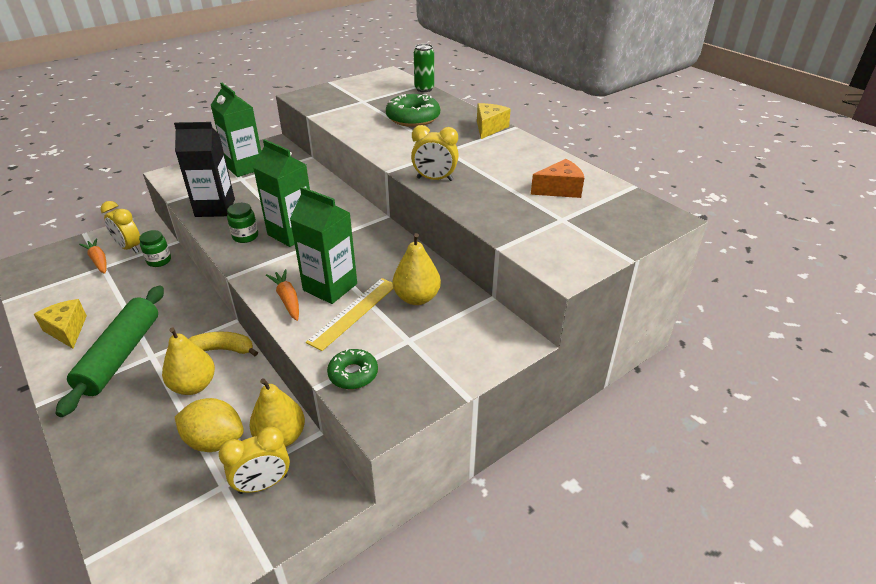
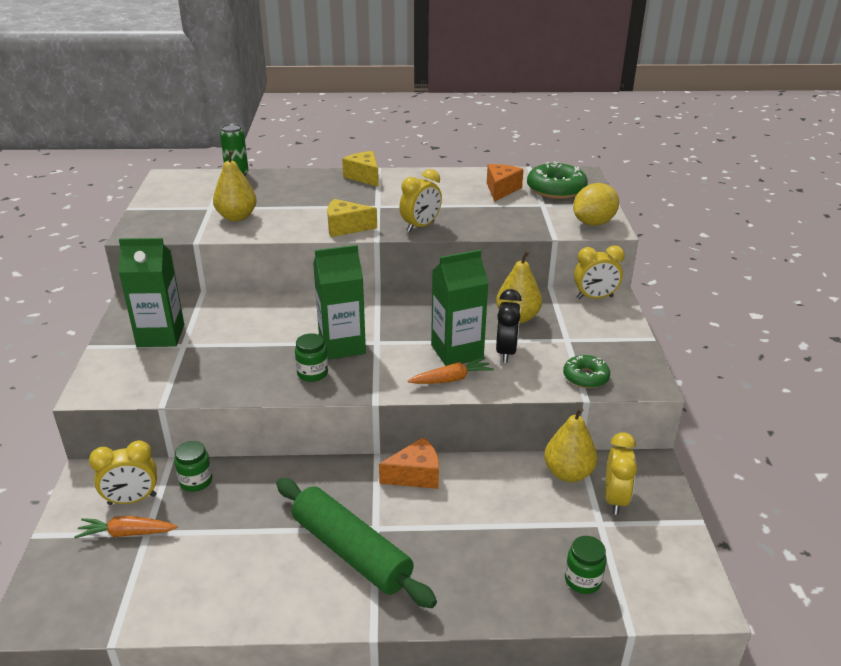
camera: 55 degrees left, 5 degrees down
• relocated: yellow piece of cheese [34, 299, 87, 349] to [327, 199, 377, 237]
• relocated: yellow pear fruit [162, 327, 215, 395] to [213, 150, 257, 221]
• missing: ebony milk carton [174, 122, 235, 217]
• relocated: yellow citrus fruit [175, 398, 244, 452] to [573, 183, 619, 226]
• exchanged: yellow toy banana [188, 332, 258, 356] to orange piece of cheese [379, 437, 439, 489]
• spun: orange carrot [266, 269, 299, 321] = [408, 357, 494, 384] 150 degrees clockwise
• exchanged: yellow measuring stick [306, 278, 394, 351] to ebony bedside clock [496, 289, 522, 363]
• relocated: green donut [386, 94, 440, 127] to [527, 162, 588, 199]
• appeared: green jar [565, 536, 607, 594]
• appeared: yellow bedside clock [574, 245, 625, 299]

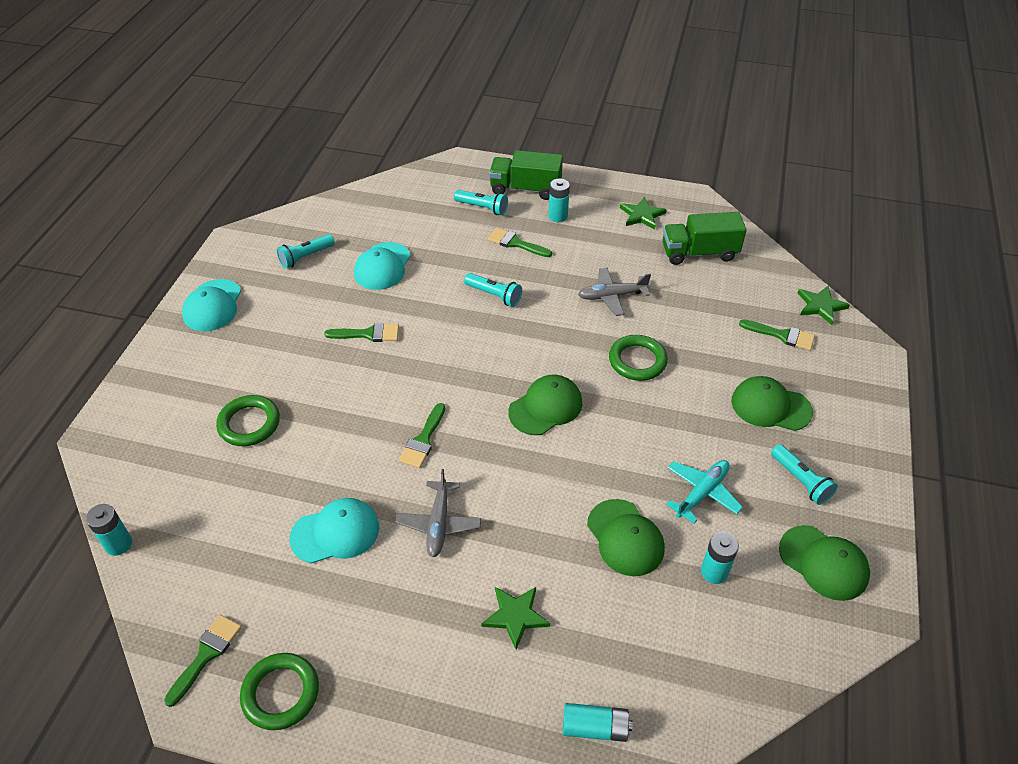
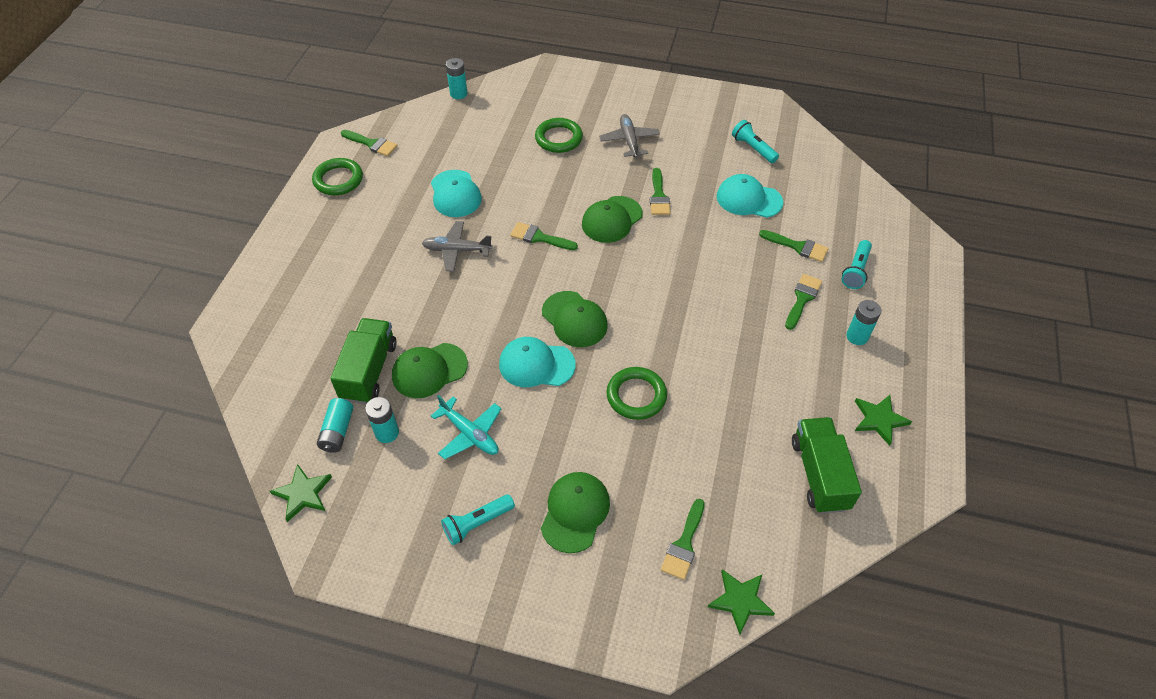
camera: 90 degrees right, 5 degrees up
• relocated: aqua peaked cap [182, 279, 241, 331] to [499, 337, 576, 387]
• missing: aqua pocket torch [464, 273, 522, 307]
• relocated: green star shape [481, 587, 550, 649] to [270, 464, 332, 522]
• relocated: green truck [489, 150, 563, 200] to [330, 318, 396, 404]
• relocated: aqua battery [563, 703, 633, 742] to [317, 398, 353, 453]
• relocated: gray aeroplane [578, 268, 651, 316] to [599, 114, 660, 158]
• relocated: green peaked cap [779, 525, 870, 601] to [582, 196, 643, 243]
• appeared: green brush [759, 230, 829, 262]

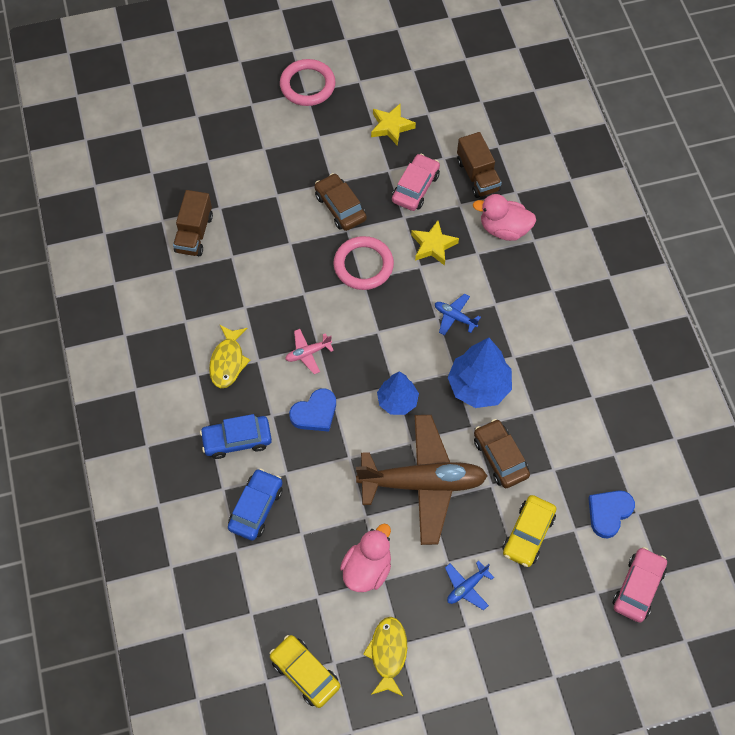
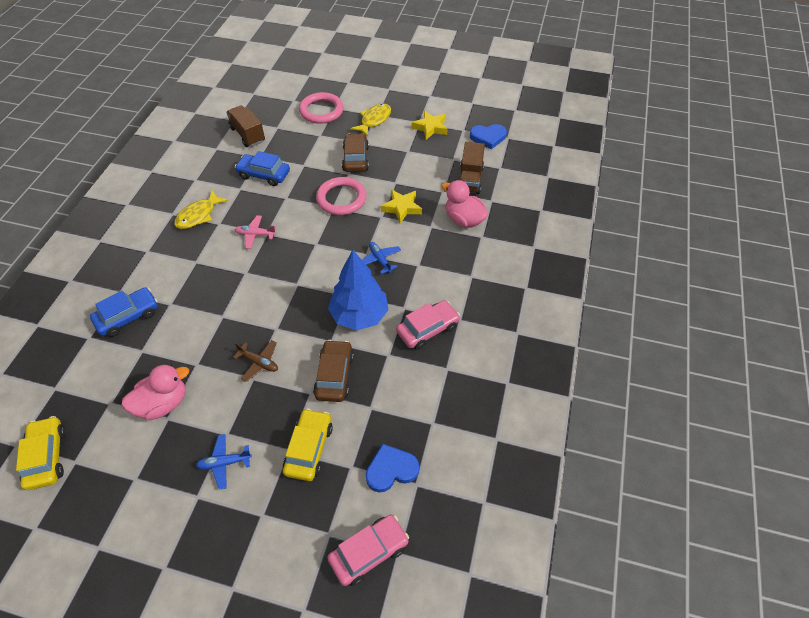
camera: 30 degrees right, 10 degrees down
• spun: brown truck [173, 190, 213, 256] = [226, 105, 265, 147] 105 degrees clockwise
• relocated: cobalt automobile [200, 414, 272, 459] to [235, 151, 290, 186]
• relocated: pink ring [280, 59, 336, 106] to [299, 92, 344, 124]
• relocated: cobalt heart shape [289, 388, 336, 432] to [470, 124, 507, 149]
• size: brown aeroplane [356, 415, 487, 545] = [233, 340, 278, 382] x0.41
• relocated: yellow fish [363, 617, 407, 696] to [350, 103, 391, 137]
• missing: cobalt toy tree [377, 371, 419, 415]
• relocated: pink automobile [392, 154, 440, 211] to [396, 300, 460, 350]
• spun: yellow automobile [503, 495, 557, 567] = [283, 408, 333, 481] 135 degrees clockwise

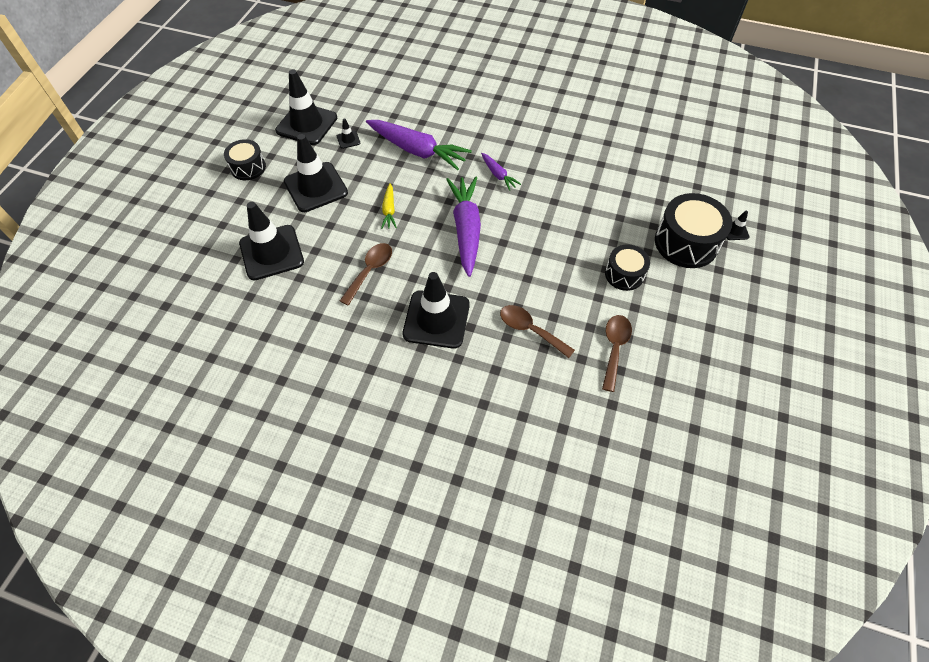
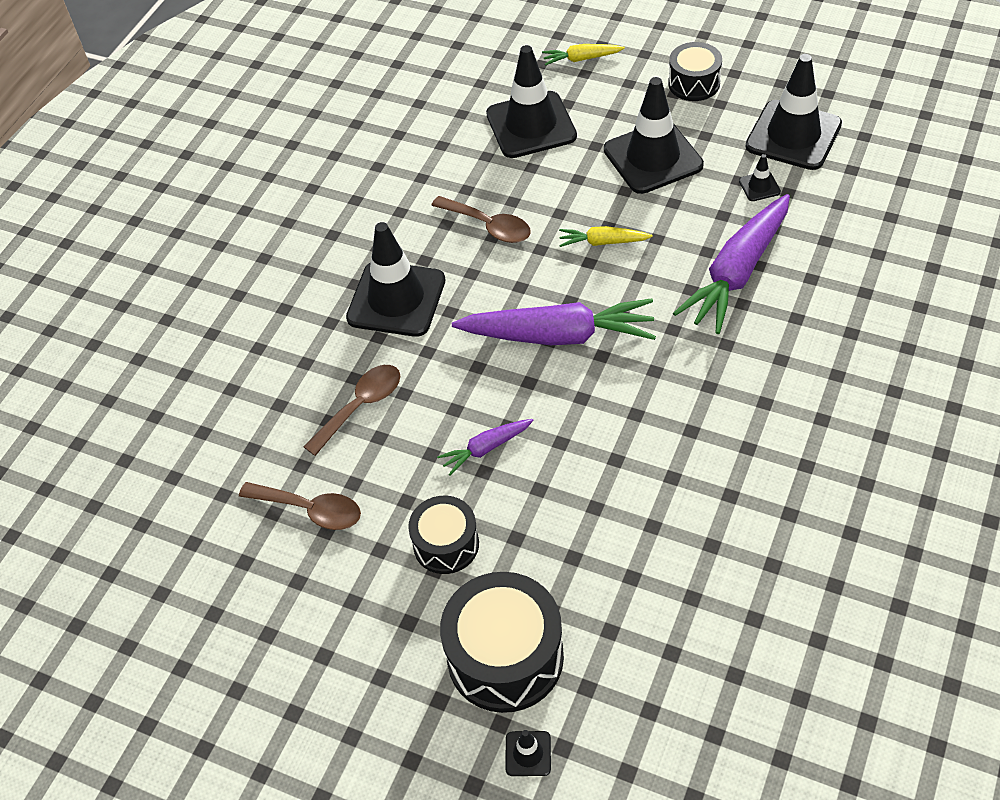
camera: 100 degrees right, 5 degrees down
• relocated: violet carrot [481, 153, 521, 191] to [437, 419, 534, 475]
• appeared: yellow carrot [542, 44, 625, 66]

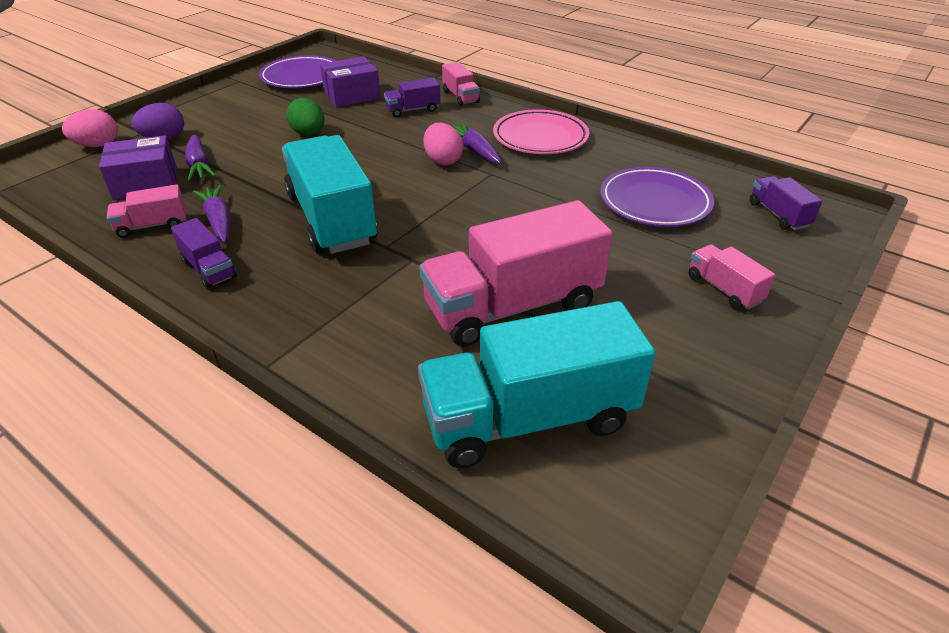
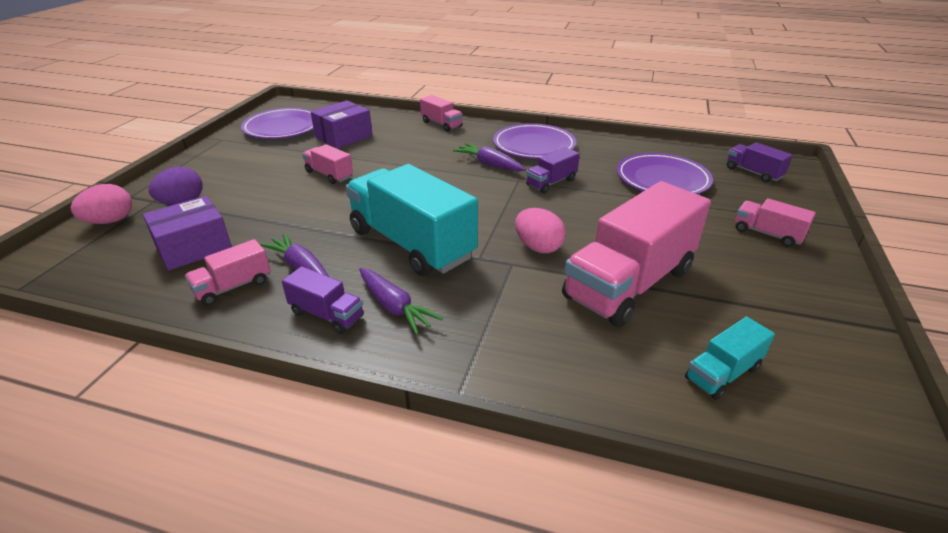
camera: 20 degrees left, 5 degrees down
• relocated: violet carrot [185, 134, 216, 181] to [359, 268, 443, 335]
• exchanged: green egg [286, 98, 324, 136] to pink truck [302, 144, 353, 184]
• relocated: violet truck [384, 78, 440, 117] to [526, 147, 580, 193]
• size: aqua truck [418, 301, 656, 468] = [685, 317, 775, 400] x0.46
• relocated: pink egg [424, 123, 463, 165] to [515, 208, 566, 253]
• colour: pink plate [493, 109, 589, 154] to violet plate [493, 123, 576, 159]

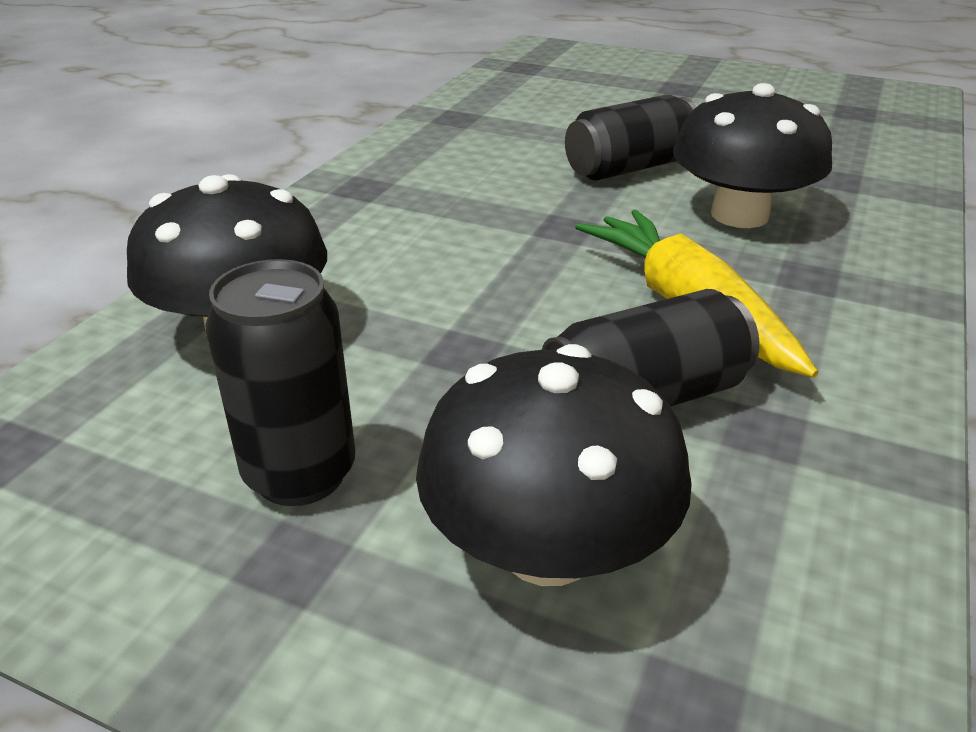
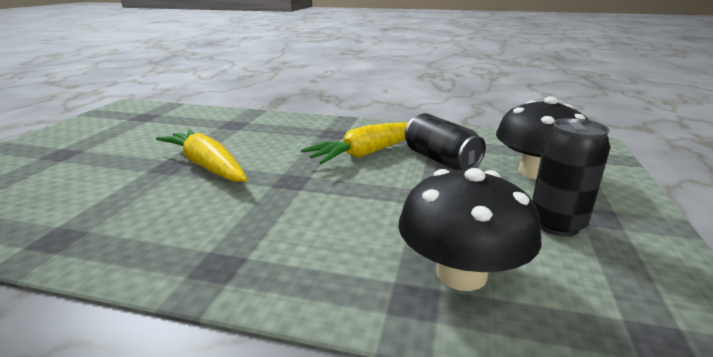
camera: 100 degrees left, 10 degrees down
• exchanged: ebony can [565, 94, 697, 181] to yellow carrot [156, 129, 247, 182]
• missing: ebony fungus [673, 83, 832, 228]

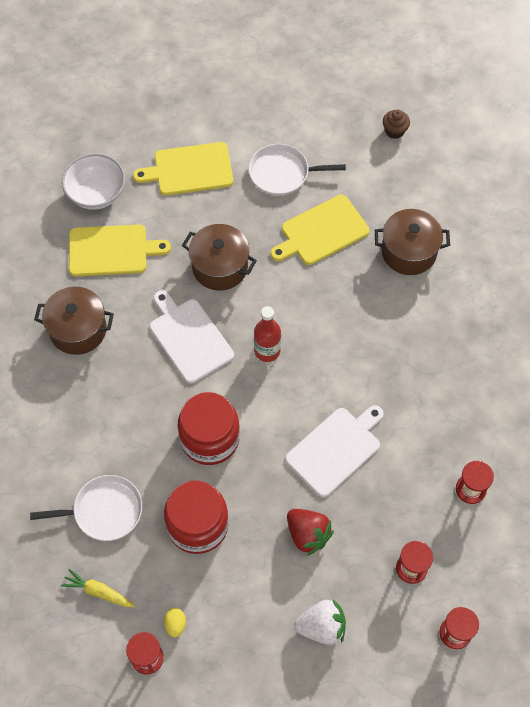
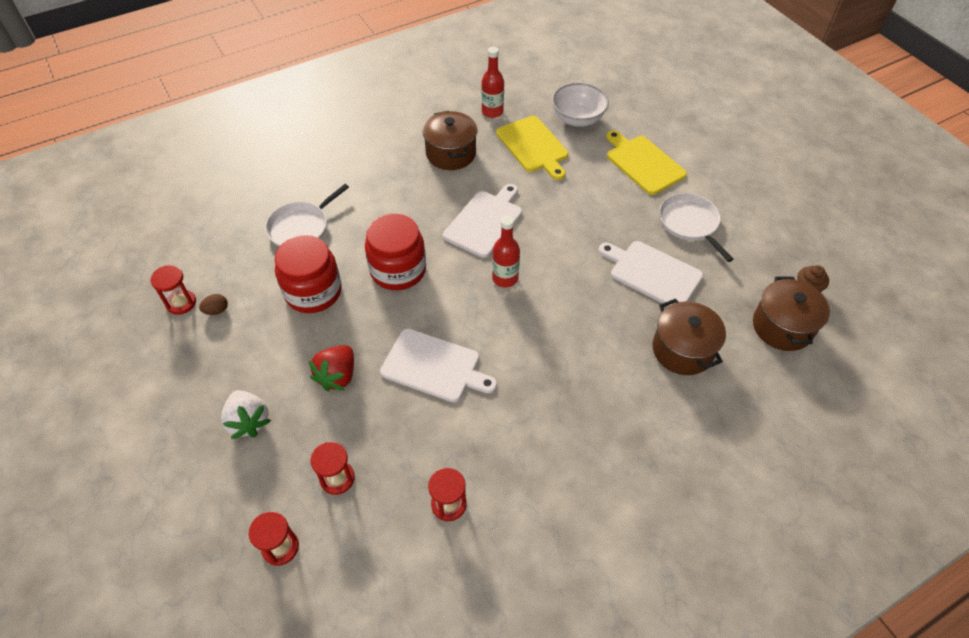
camera: 65 degrees right, 10 degrees down
• spun: snow-white frying pan [30, 475, 142, 541] = [265, 184, 349, 247] 75 degrees clockwise
• missing: yellow carrot [61, 569, 135, 607]
• colour: yellow egg [164, 608, 186, 638] to brown egg [199, 294, 228, 315]
• relocated: brown pot [182, 224, 257, 291] to [753, 276, 830, 351]
• colour: yellow cutting board [270, 195, 370, 265] to snow-white cutting board [599, 241, 703, 306]
• appeared: scarlet flask [481, 47, 504, 118]

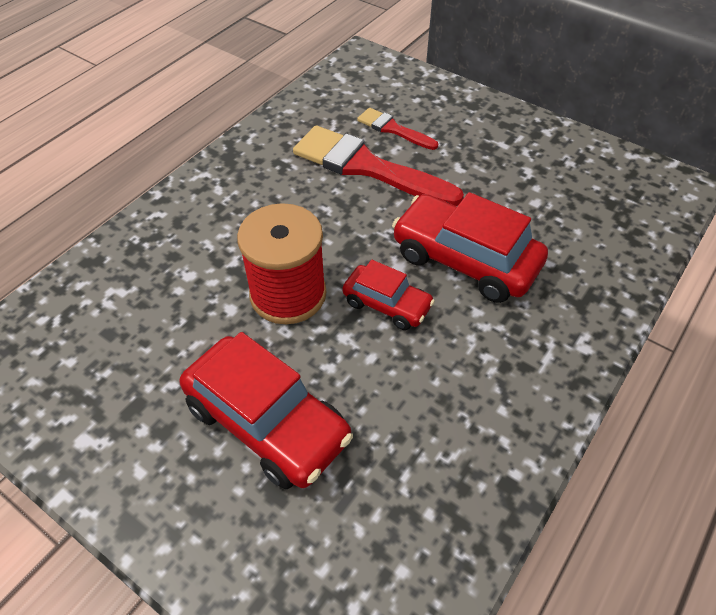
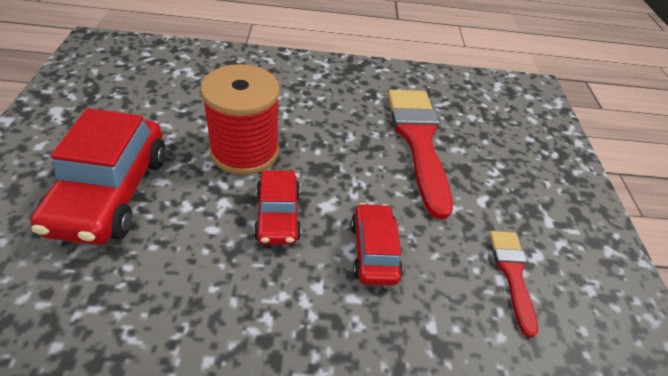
camera: 50 degrees right, 5 degrees down
• relocated: scarlet brush [357, 108, 438, 150] to [489, 231, 538, 338]
• size: scarlet automobile [392, 192, 548, 303] = [351, 203, 403, 286] x0.57

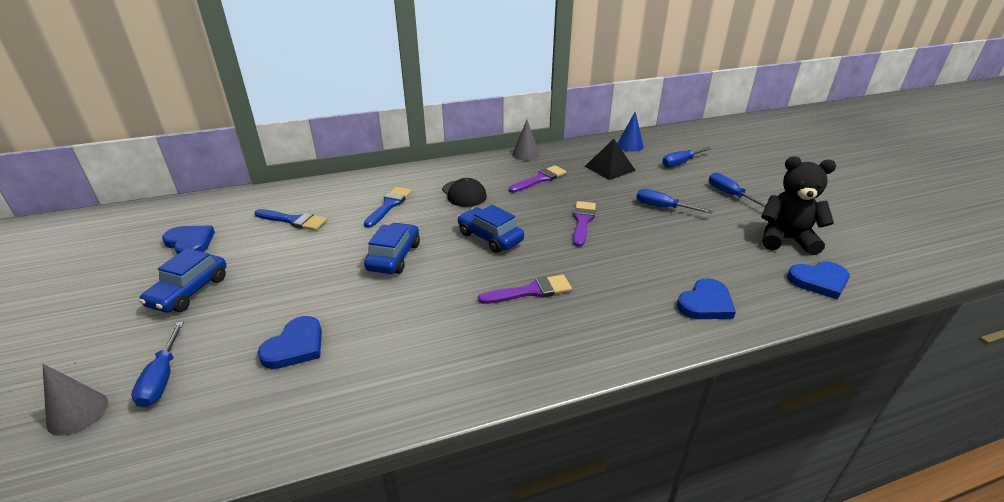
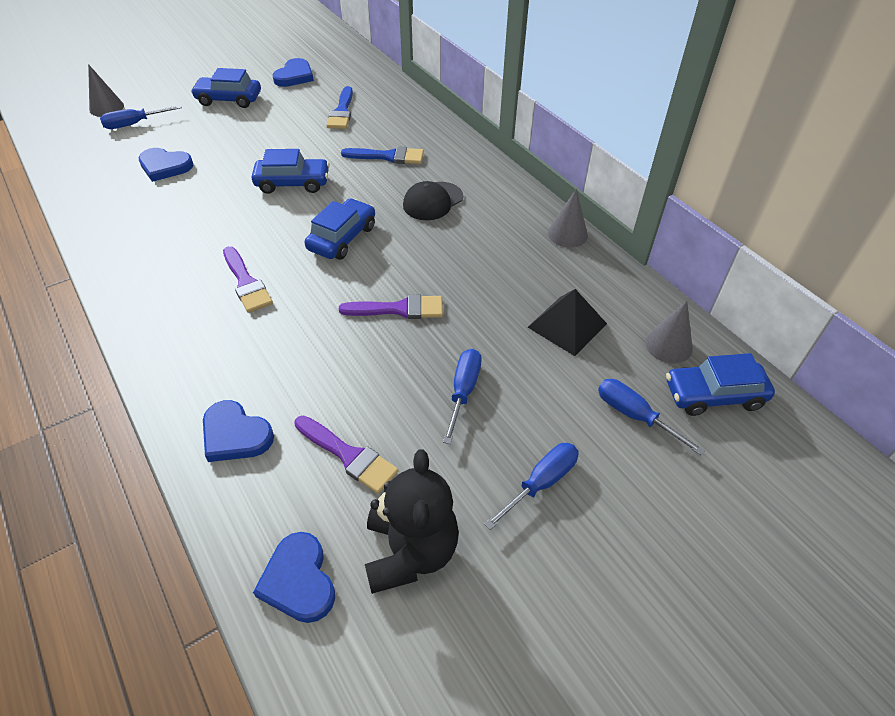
camera: 75 degrees right, 15 degrees up
• relocated: violet brush [509, 166, 567, 193] to [294, 415, 399, 494]
• colour: cobalt cone [617, 111, 644, 151] to gray cone [645, 301, 693, 363]
• appeared: cobalt automobile [666, 353, 775, 416]

